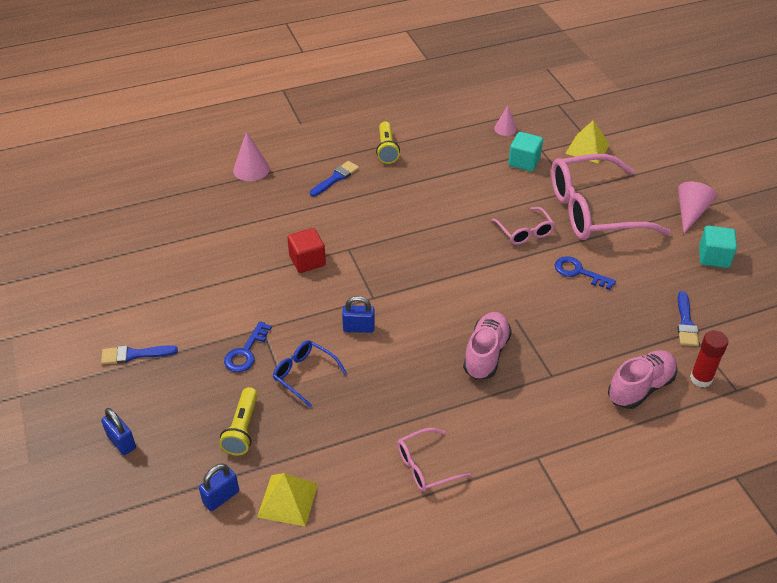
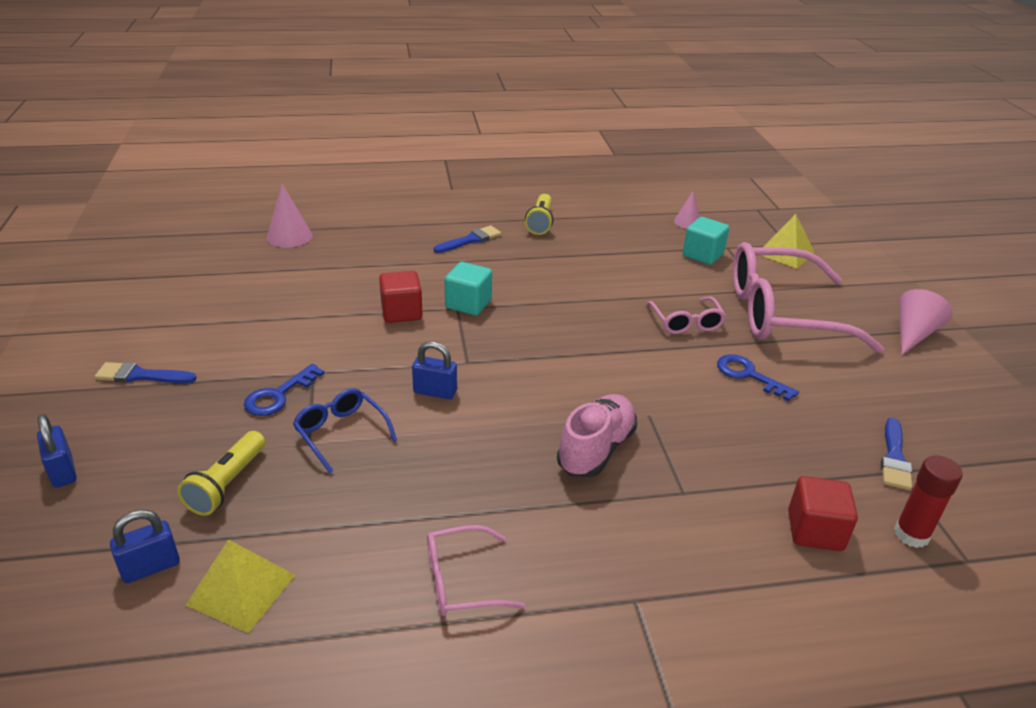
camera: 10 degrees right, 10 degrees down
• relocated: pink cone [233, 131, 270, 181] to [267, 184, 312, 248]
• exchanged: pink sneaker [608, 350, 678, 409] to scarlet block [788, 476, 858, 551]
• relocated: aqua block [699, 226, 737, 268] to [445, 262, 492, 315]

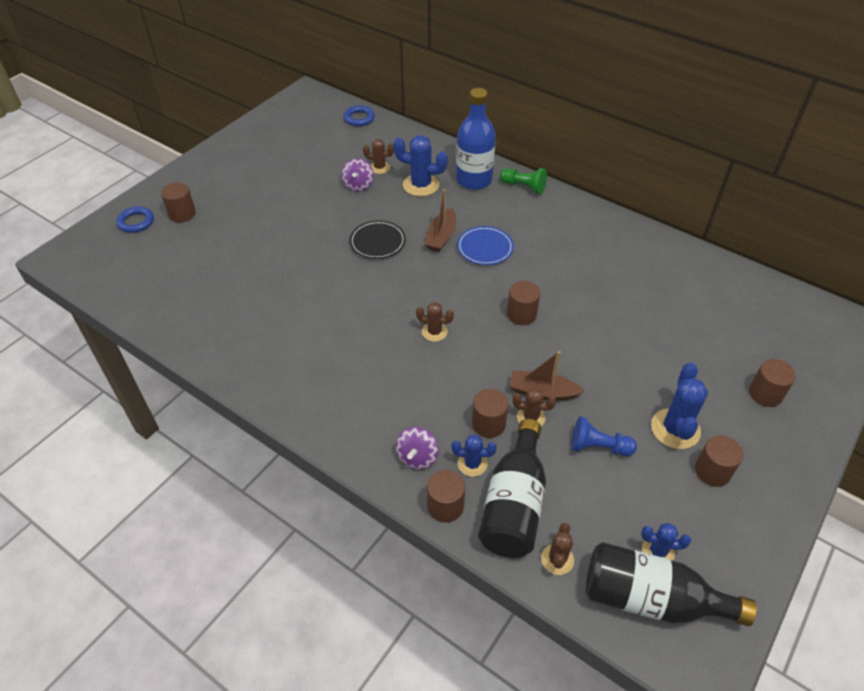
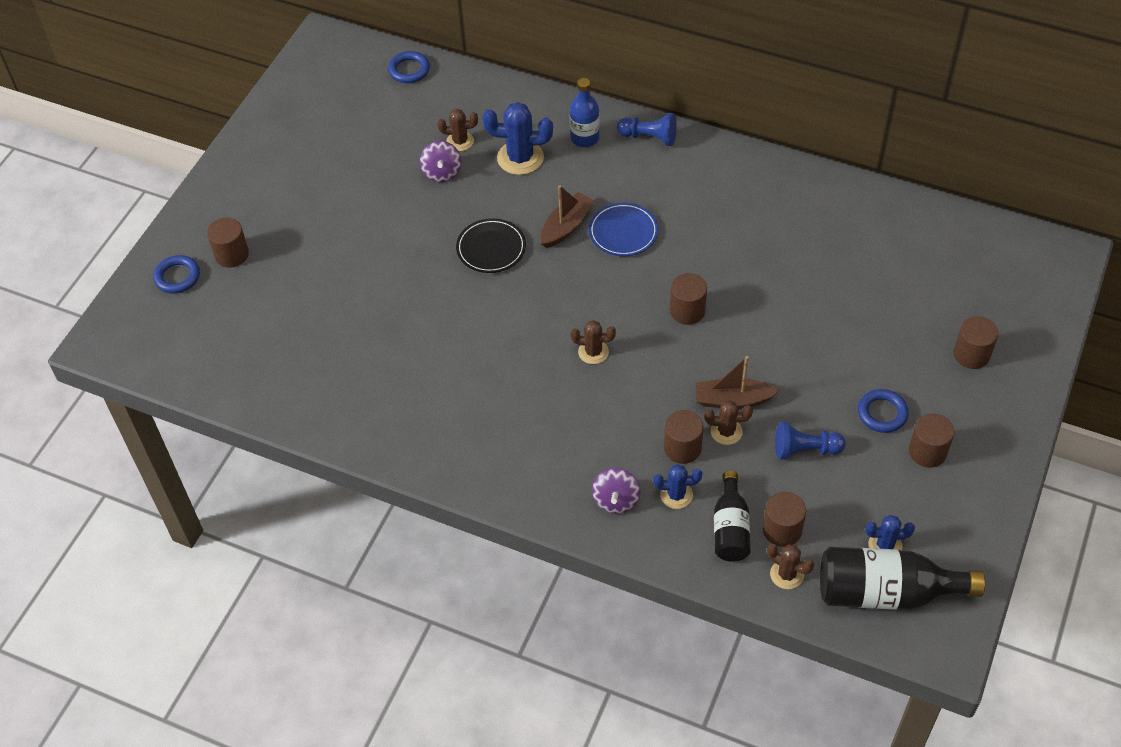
camera: 10 degrees left, 5 degrees up
• spun: brown sailboat [424, 189, 456, 252] = [540, 185, 595, 248] 150 degrees counterclockwise
• relocated: brown solid cylinder [427, 470, 465, 522] to [763, 492, 806, 547]
• size: cobalt flask [456, 88, 496, 190] = [570, 78, 600, 147] x0.62
• size: ebony flask [478, 419, 546, 558] = [714, 471, 751, 562] x0.62
• colour: green pawn [500, 168, 547, 195] to cobalt pawn [617, 113, 677, 146]
• spun: brown prickly plant [541, 523, 574, 575] = [767, 544, 814, 589] 60 degrees counterclockwise
• exchanged: cobalt prickly plant [651, 363, 708, 449] to cobalt ring [858, 389, 909, 433]

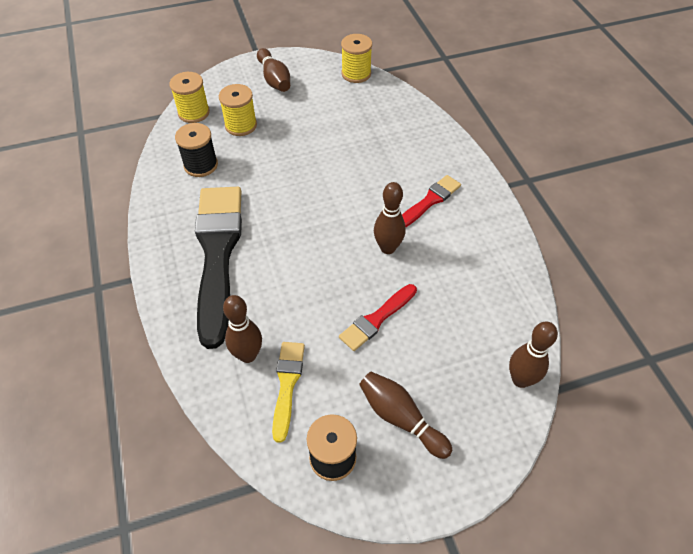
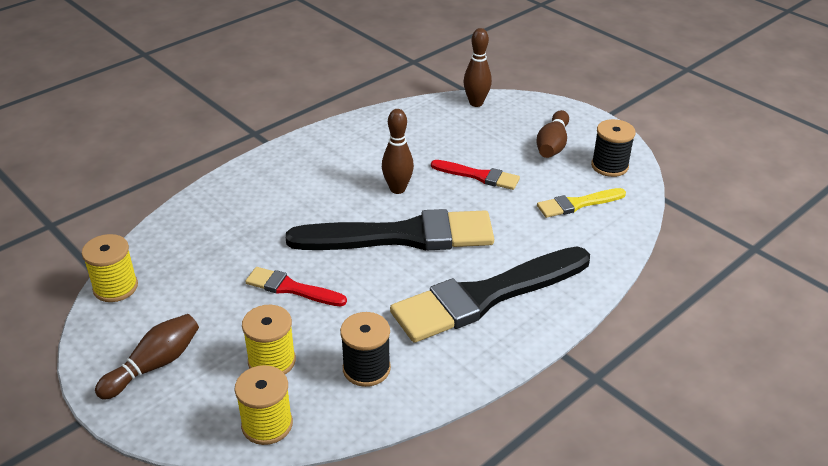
camera: 115 degrees left, 15 degrees down
• missing: brown tenpin [223, 295, 262, 363]
• relocated: scarlet brush [402, 175, 461, 227] to [245, 267, 347, 306]
• appeared: ebony brush [286, 209, 494, 251]

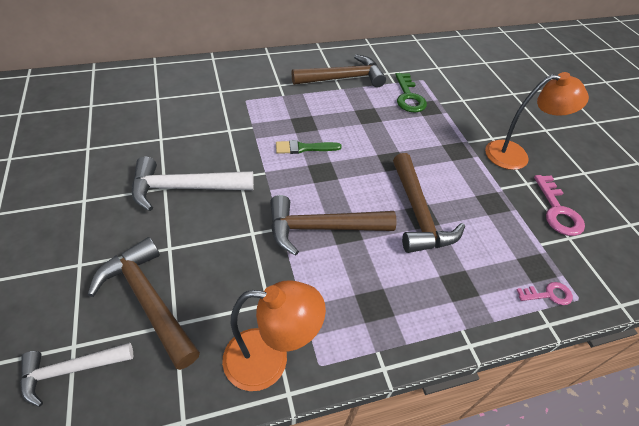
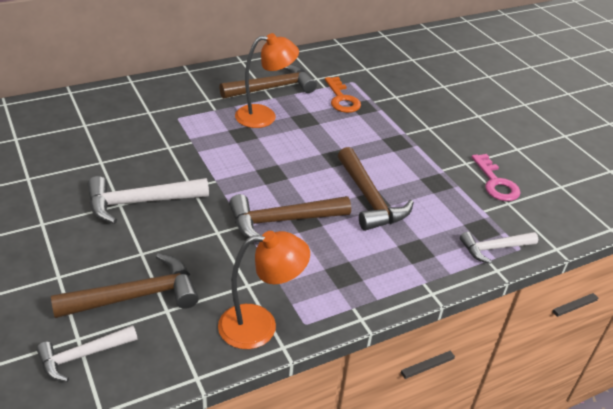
camera: 10 degrees left, 10 degrees down
• spun: brown claw hammer [88, 237, 200, 370] = [51, 253, 199, 318] 120 degrees clockwise
• missing: green brush [276, 140, 342, 154]
• colour: green door key [395, 73, 427, 112] to orange door key [325, 77, 361, 113]
• relocated: orange desk lamp [485, 72, 589, 170] to [235, 33, 299, 128]
• exchanged: pink door key [517, 282, 573, 305] to snow-white claw hammer [460, 232, 538, 264]

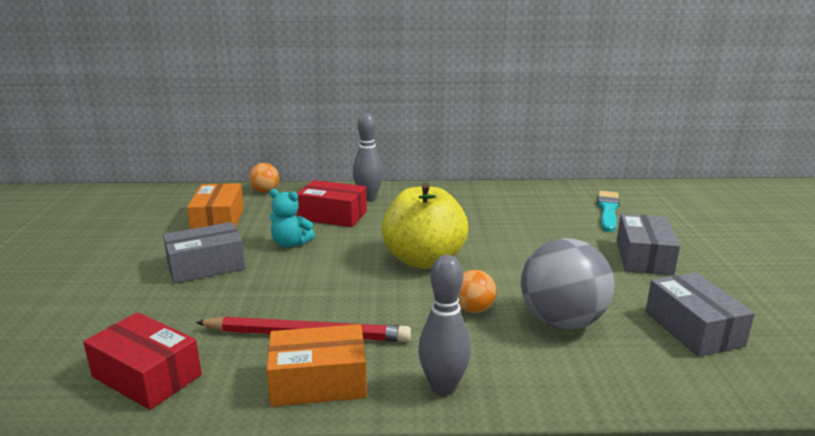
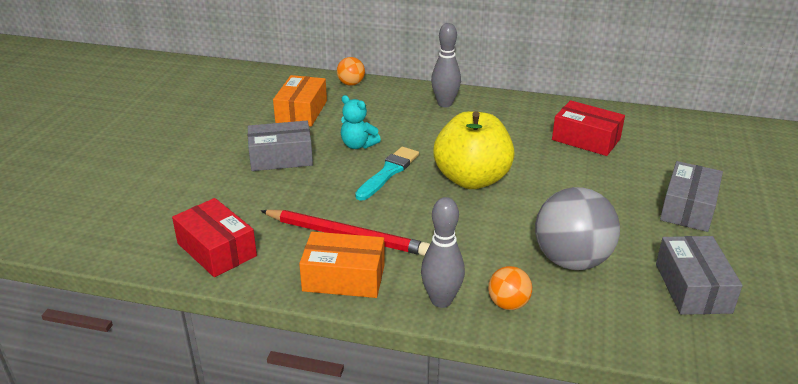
camera: 15 degrees right, 10 degrees up
• relocated: scarlet box [297, 180, 367, 227] to [552, 100, 625, 156]
• relocated: orange ball [458, 270, 497, 313] to [488, 266, 532, 310]
• relocated: aqua brush [598, 191, 620, 232] to [355, 147, 419, 201]

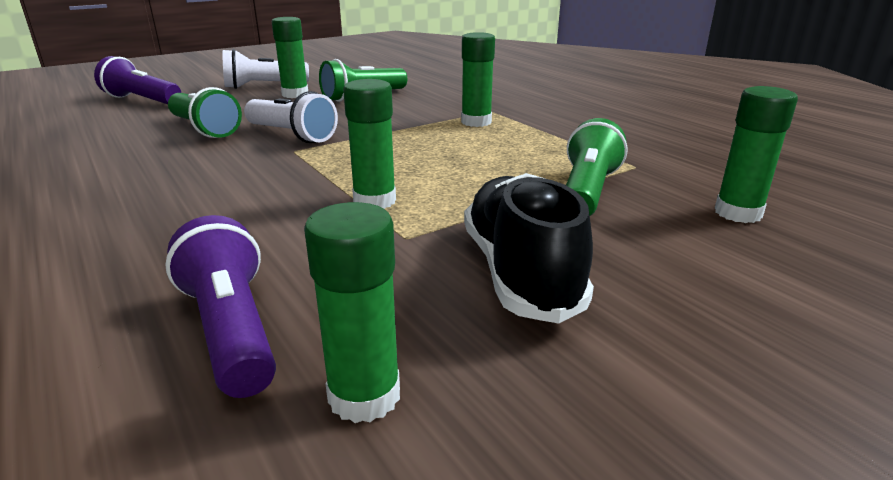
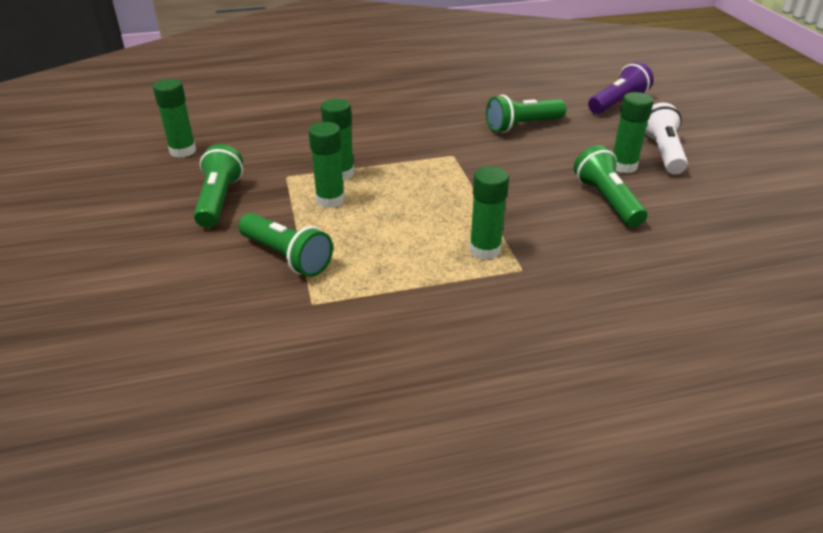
camera: 110 degrees right, 10 degrees up
• missing: violet pocket torch [165, 215, 276, 398]
• missing: snow-white pocket torch [244, 91, 338, 143]
• exchanged: ebony sneaker [464, 173, 594, 324] to green pocket torch [193, 144, 243, 228]
• relocated: green stick of glue [714, 86, 798, 223] to [308, 122, 345, 208]

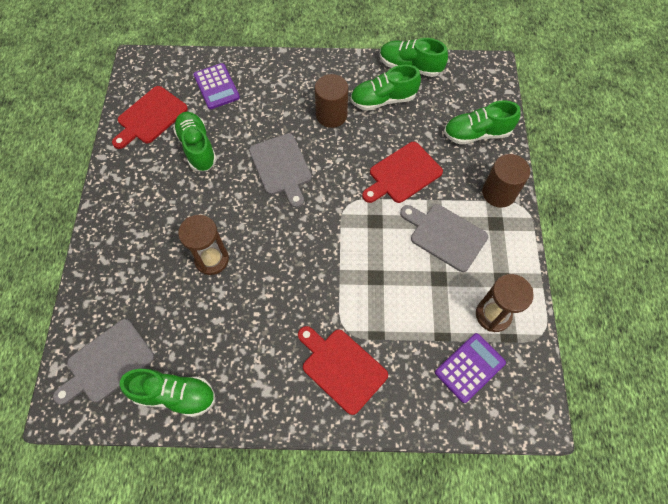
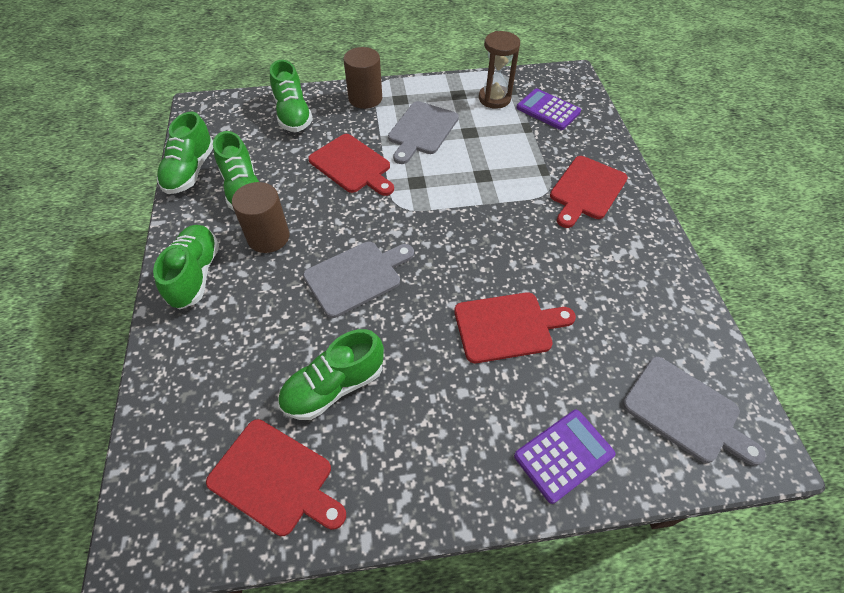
camera: 100 degrees left, 10 degrees down
• relocated: green sneaker [120, 369, 215, 417] to [153, 225, 219, 309]
• exchanged: brown sandglass [178, 215, 229, 275] to scarlet cutting board [454, 292, 576, 363]
• relocated: violet pocket calculator [193, 63, 240, 109] to [514, 410, 615, 504]

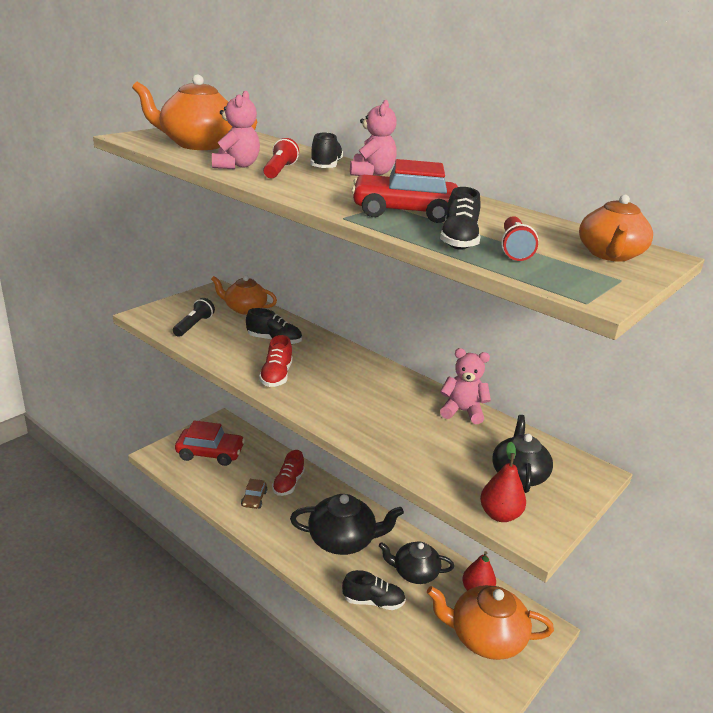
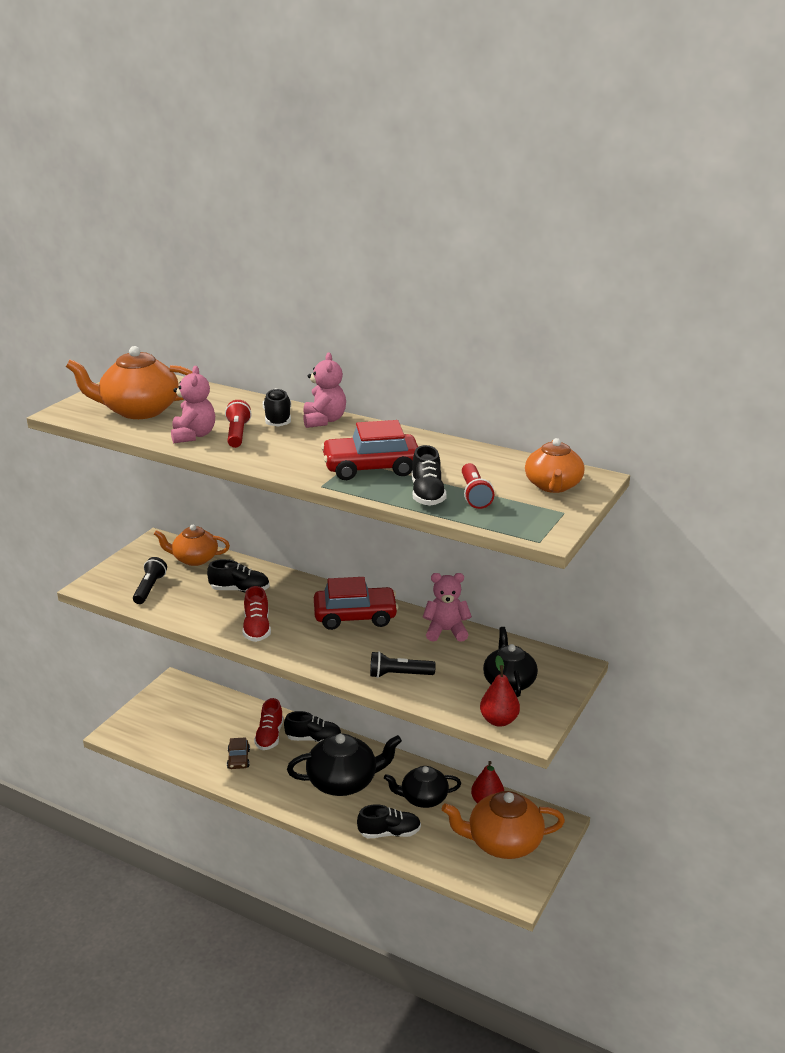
camera: 10 degrees left, 0 degrees up
• relocated: scarlet automobile [175, 420, 245, 466] to [314, 577, 399, 630]
• appeared: ebony sneaker [284, 711, 341, 742]
• appeared: ebony pocket torch [370, 651, 436, 678]

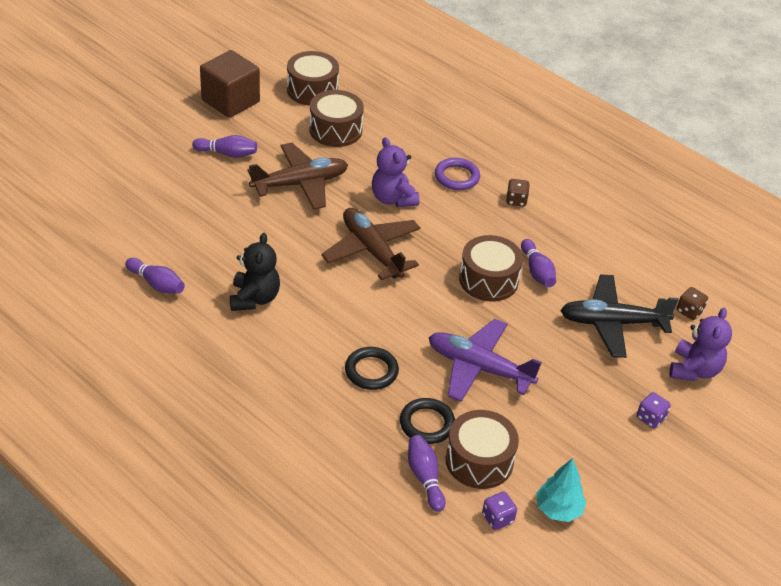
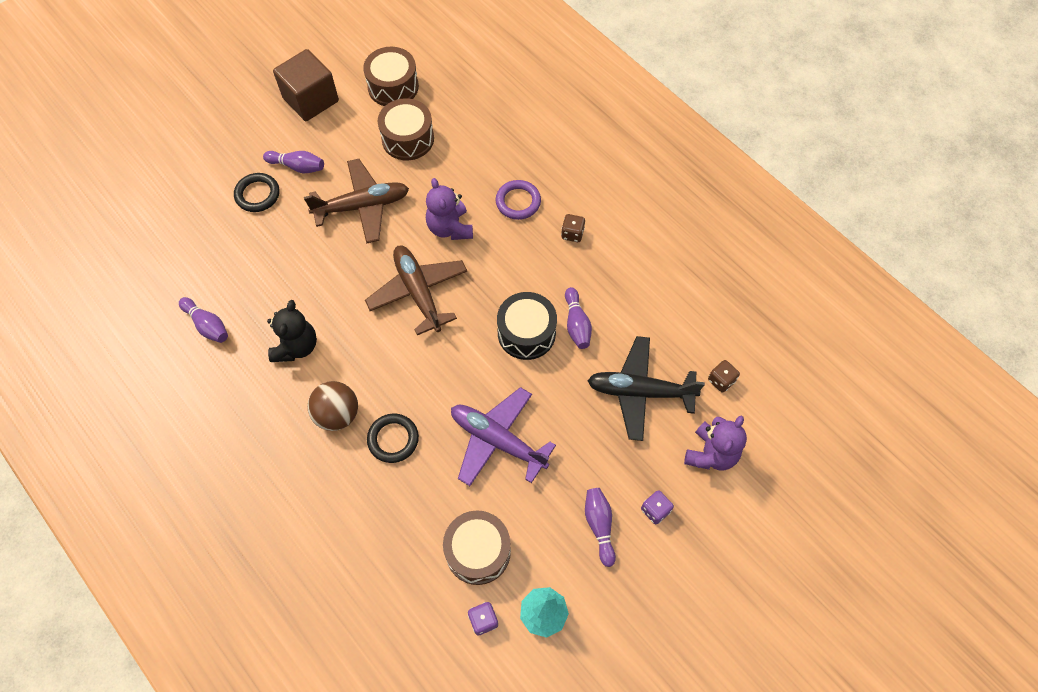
camera: 10 degrees right, 20 degrees up
• relocated: ebony ring [400, 398, 455, 444] to [234, 173, 279, 212]
• relocated: violet tenpin [408, 435, 445, 512] to [585, 488, 616, 567]
• colour: brown drum [459, 235, 523, 302] to ebony drum [497, 292, 557, 360]
• appeared: brown ball [307, 381, 358, 431]

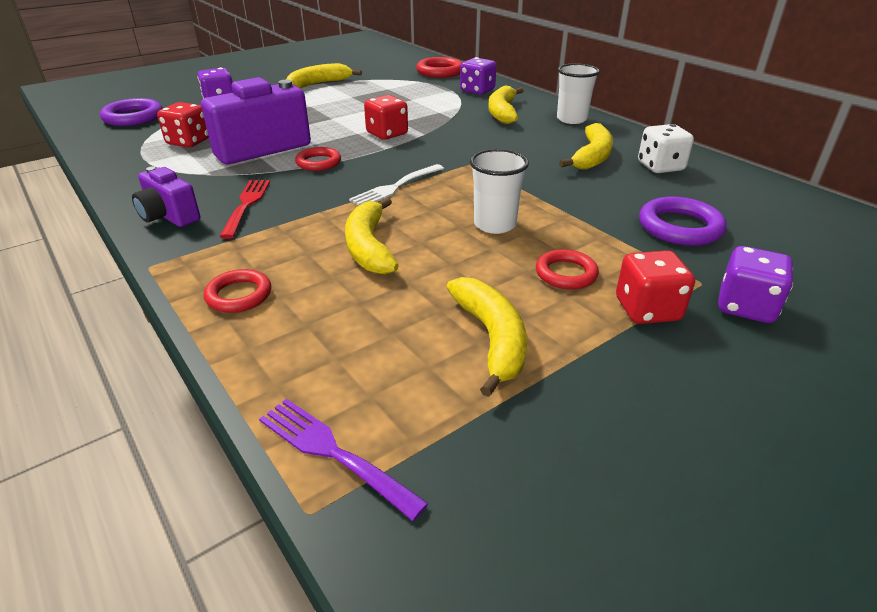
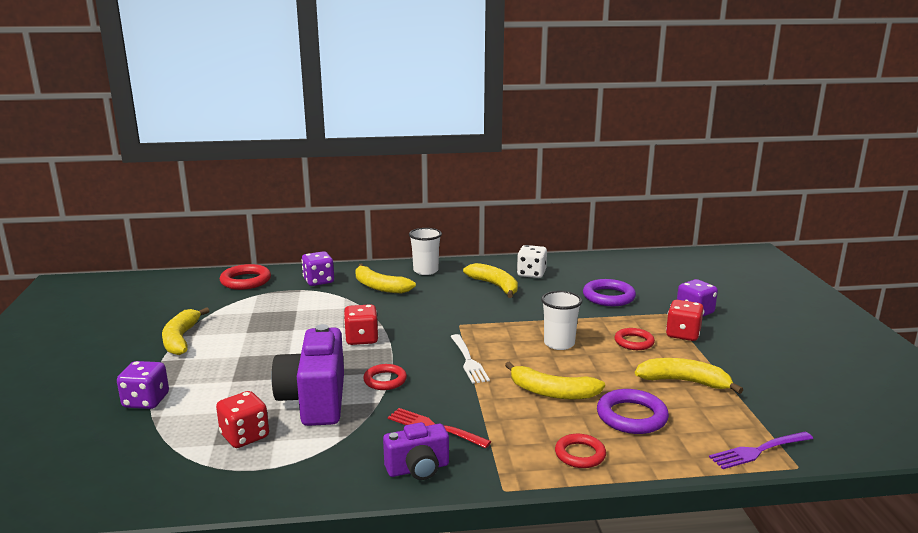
camera: 60 degrees left, 15 degrees down
• relocated: violet ring [100, 98, 163, 126] to [597, 389, 669, 434]

